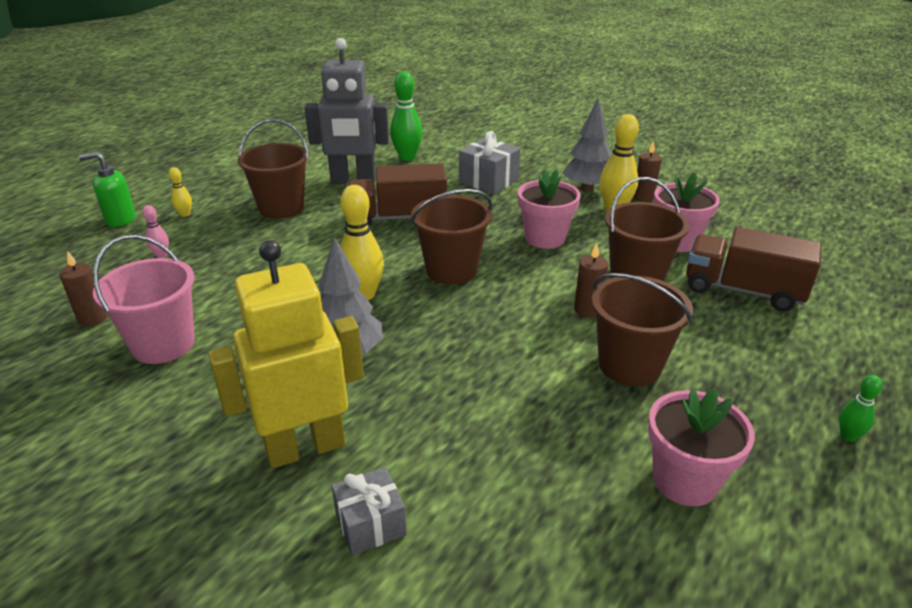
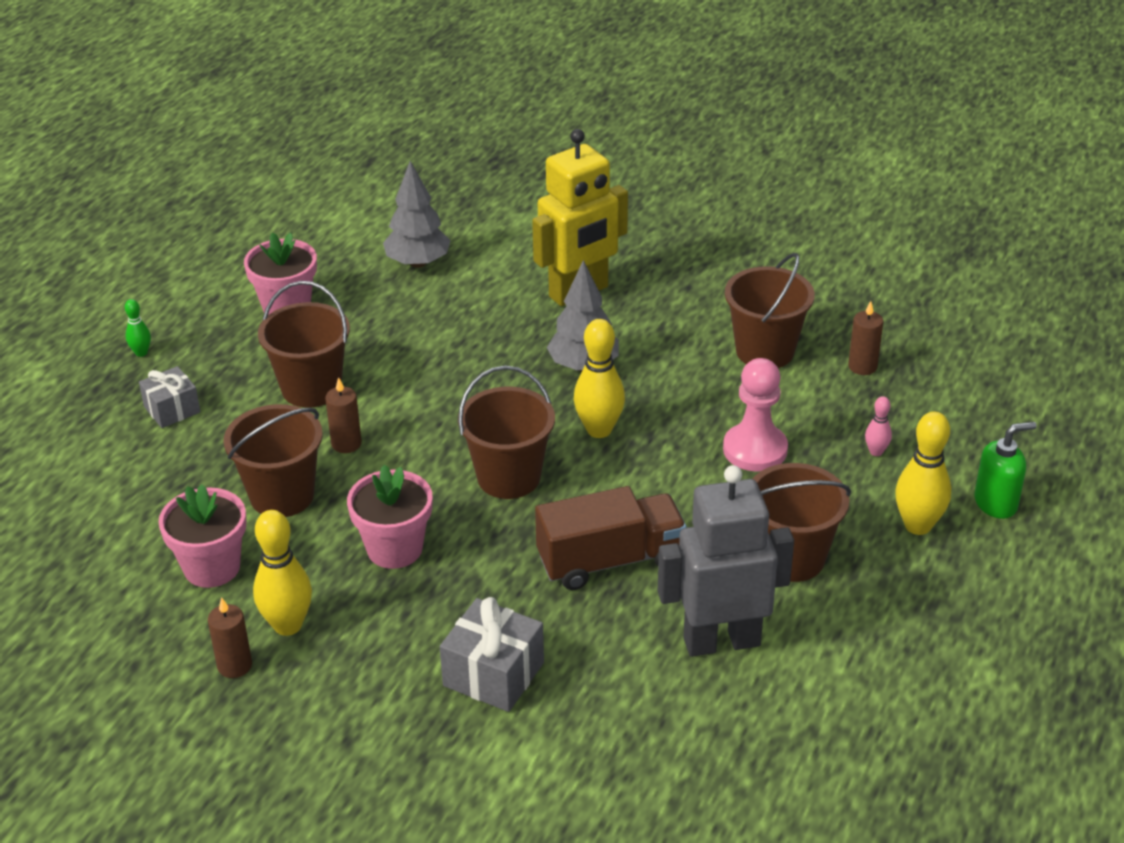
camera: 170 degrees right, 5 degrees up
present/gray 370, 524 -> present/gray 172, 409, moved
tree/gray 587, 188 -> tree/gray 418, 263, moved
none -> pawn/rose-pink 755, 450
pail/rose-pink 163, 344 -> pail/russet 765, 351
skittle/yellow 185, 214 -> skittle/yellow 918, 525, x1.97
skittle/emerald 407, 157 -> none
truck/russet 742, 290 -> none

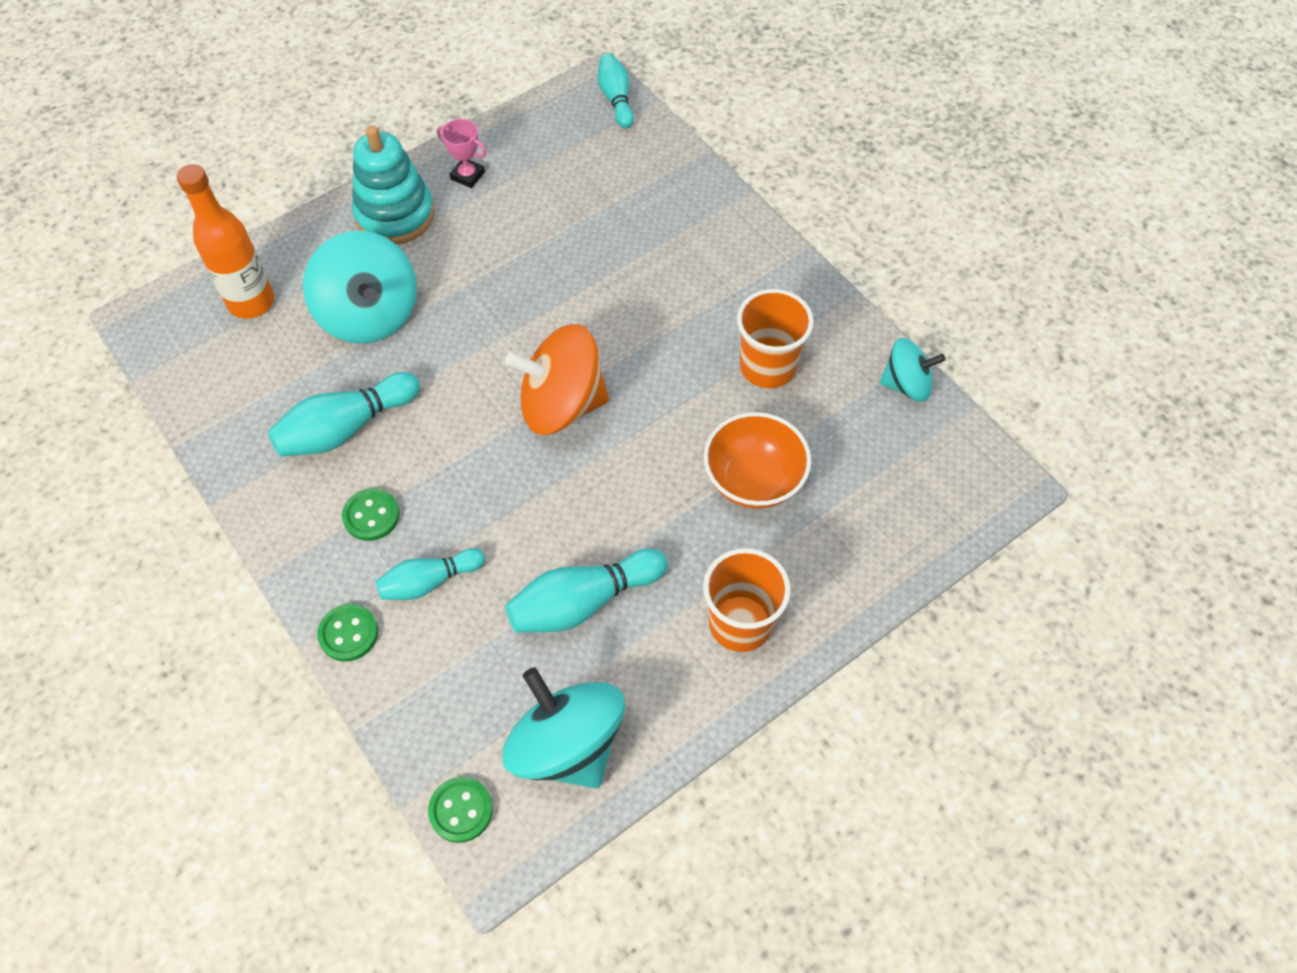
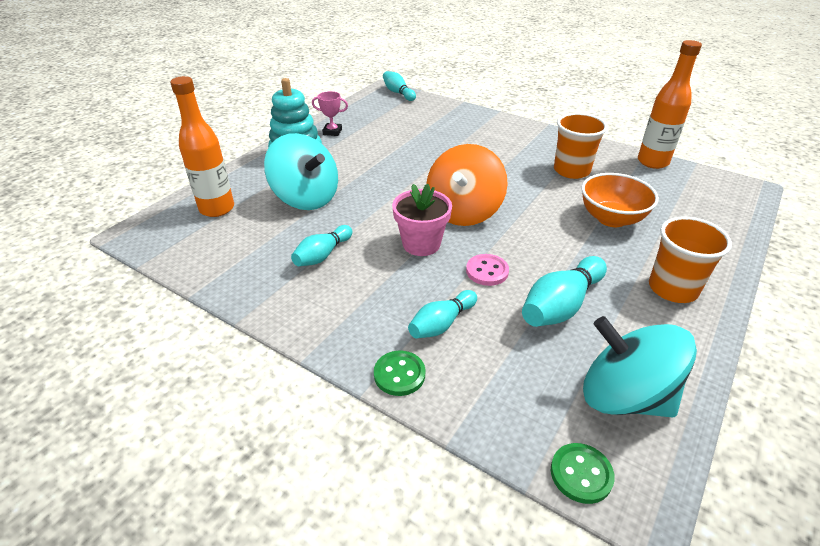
camera: 20 degrees left, 20 degrees down
skittle/teal 346, 428 -> skittle/teal 323, 255, x0.66
none -> potted plant/rose-pink 421, 244
spinning top/orange 561, 404 -> spinning top/orange 464, 211, 45 degrees counterclockwise
none -> shirt button/rose-pink 487, 271
spinning top/teal 906, 384 -> flask/orange 652, 162
shirt button/emerald 371, 515 -> none

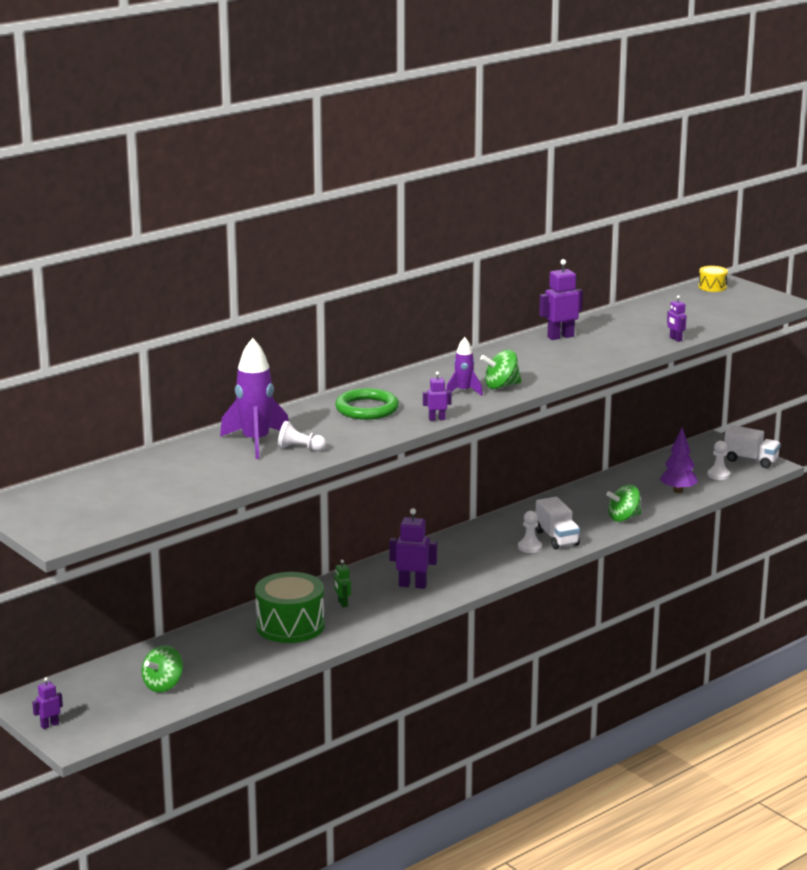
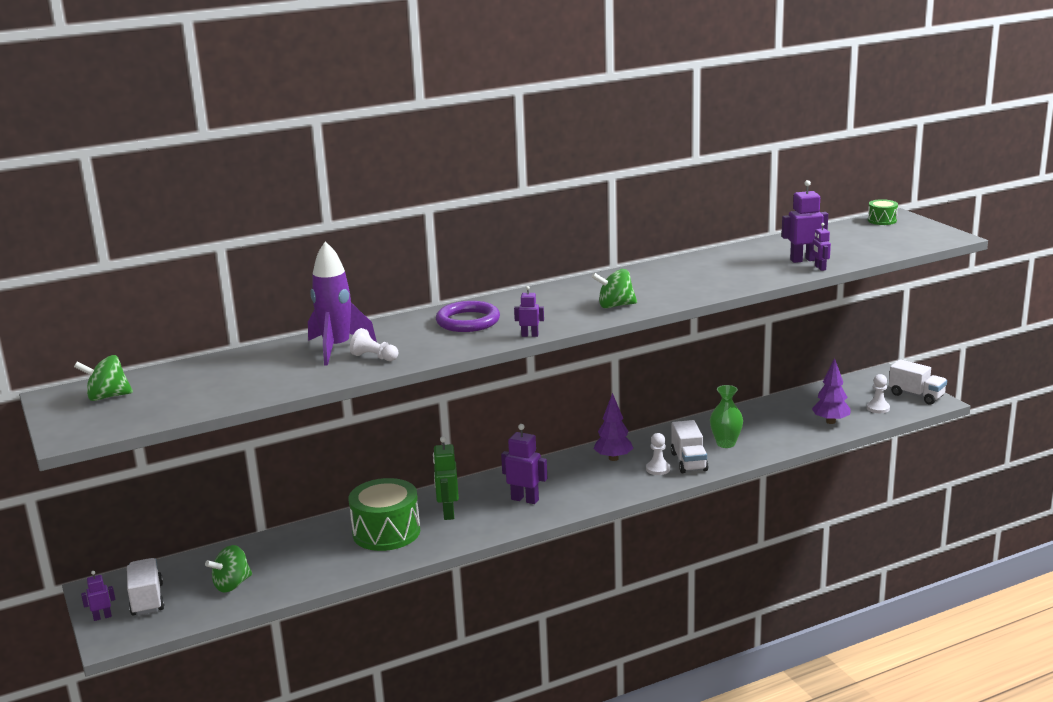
camera: 15 degrees right, 0 degrees up
spinning top/emerald 623, 518 -> spinning top/emerald 107, 397, moved
none -> truck/pure white 147, 600
robot/emerald 342, 603 -> robot/emerald 448, 513, x1.76
hoop/emerald 367, 409 -> hoop/royal purple 468, 321
none -> tree/royal purple 613, 458
none -> flower vase/emerald 725, 443
robot/royal purple 560, 337 -> robot/royal purple 803, 260, moved
snare drum/yellow 712, 287 -> snare drum/emerald 882, 220
spaceship/royal purple 463, 391 -> none

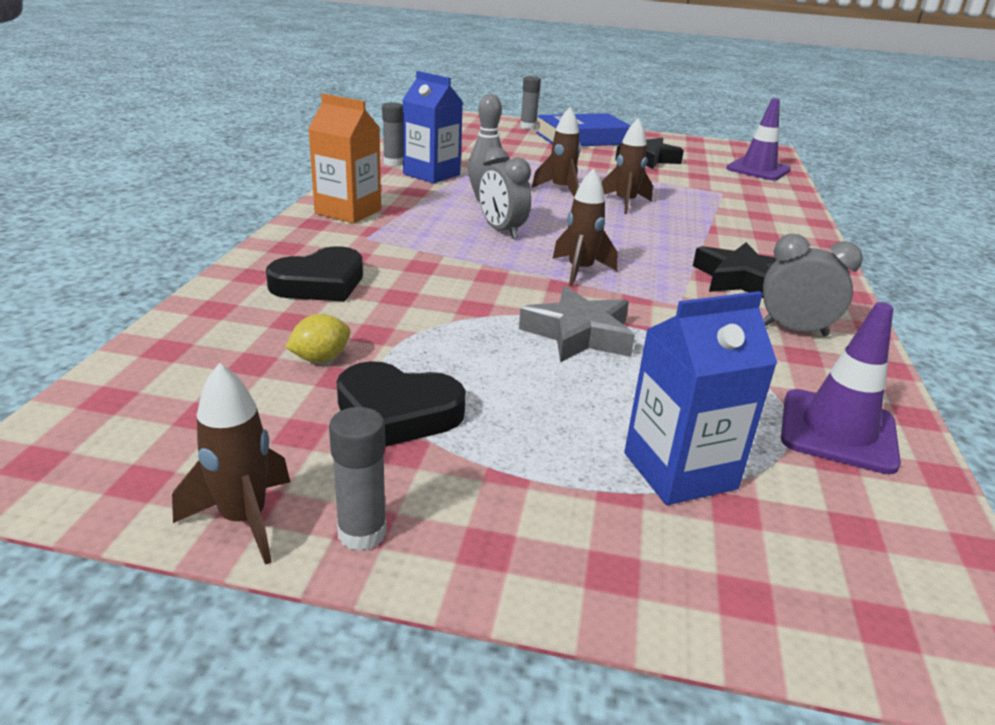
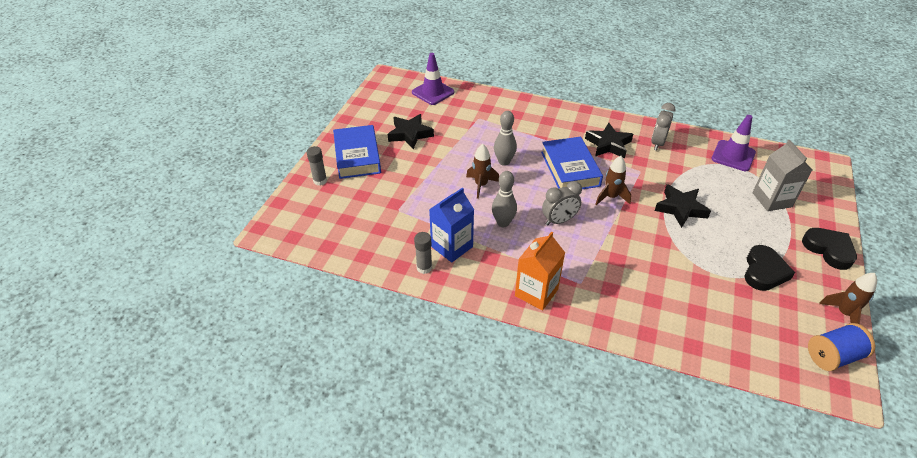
camera: 80 degrees left, 15 degrees up
spaceship/russet 625, 203 -> skittle/gray 504, 162
none -> book/blue 570, 169
star/gray 579, 334 -> star/black 680, 208
carton/blue 679, 471 -> carton/gray 772, 200
heart/black 320, 283 -> heart/black 829, 250, moved
none -> spool/blue 833, 356
citrus fruit/yellow 320, 358 -> none
glue stick/gray 362, 533 -> none

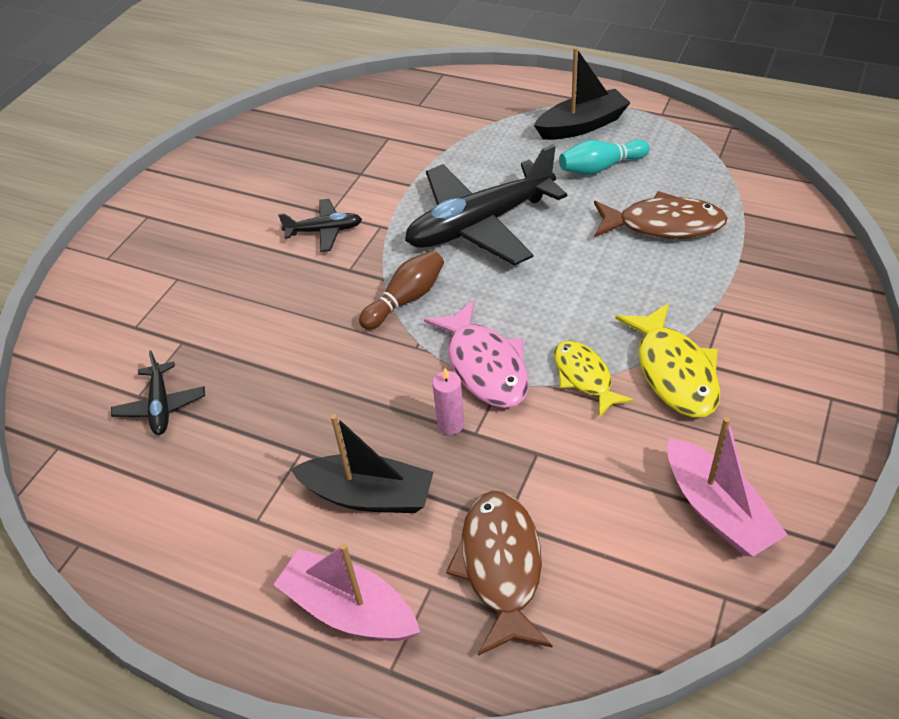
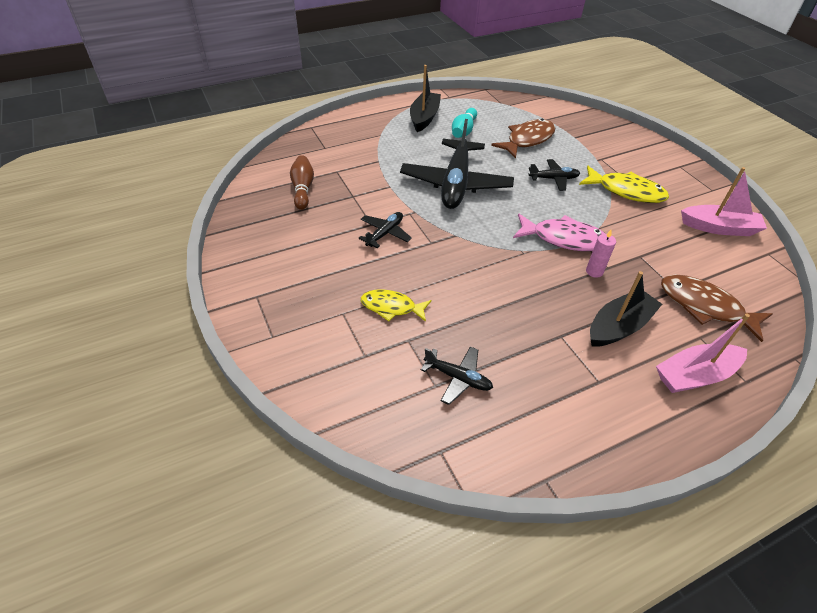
camera: 55 degrees left, 0 degrees up
skittle/russet 406, 299 -> skittle/russet 303, 189, moved
fish figure/yellow 584, 377 -> fish figure/yellow 391, 307, moved
none -> toy plane/black 553, 179

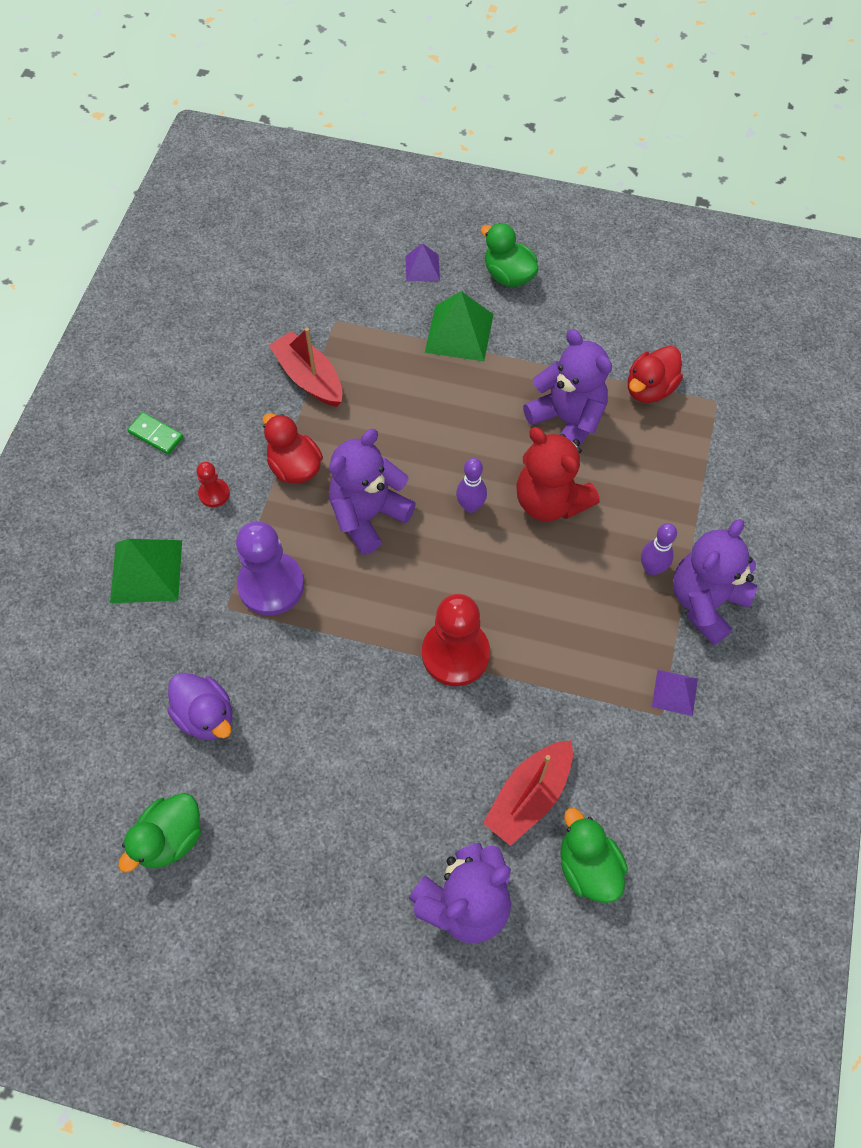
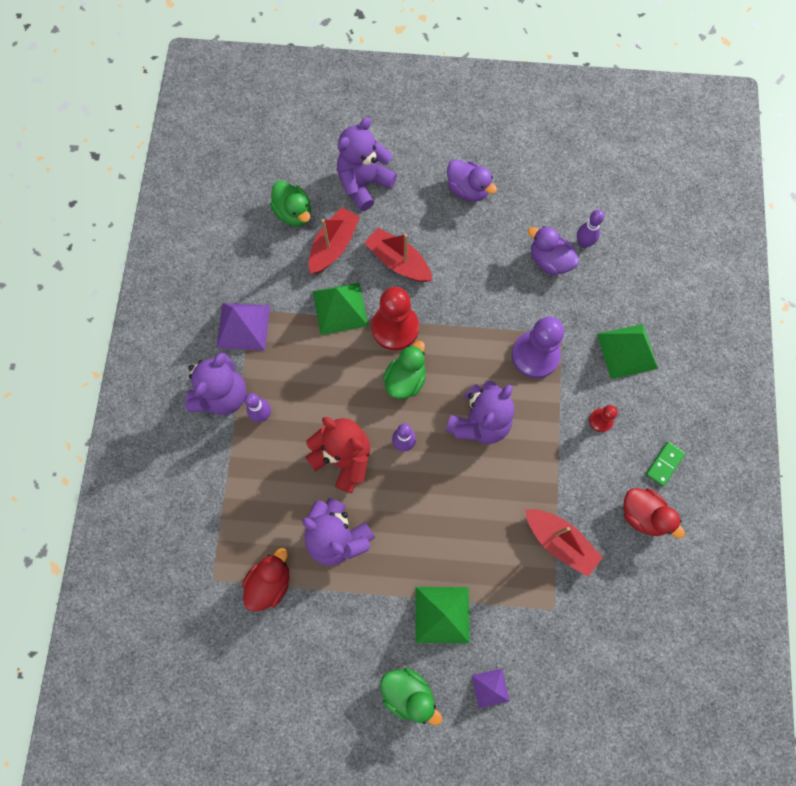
camera: 170 degrees right, 10 degrees up
pyramid/royal purple 674, 692 -> pyramid/royal purple 243, 326, x1.74
none -> pyramid/emerald 340, 308
none -> boat/scarlet 398, 262
duck/emerald 170, 838 -> duck/emerald 405, 380, moved
none -> duck/royal purple 468, 190
none -> skittle/royal purple 583, 243
duck/scarlet 294, 467 -> duck/scarlet 643, 515, moved
domino tile/emerald 156, 435 -> domino tile/emerald 664, 464, 75 degrees counterclockwise

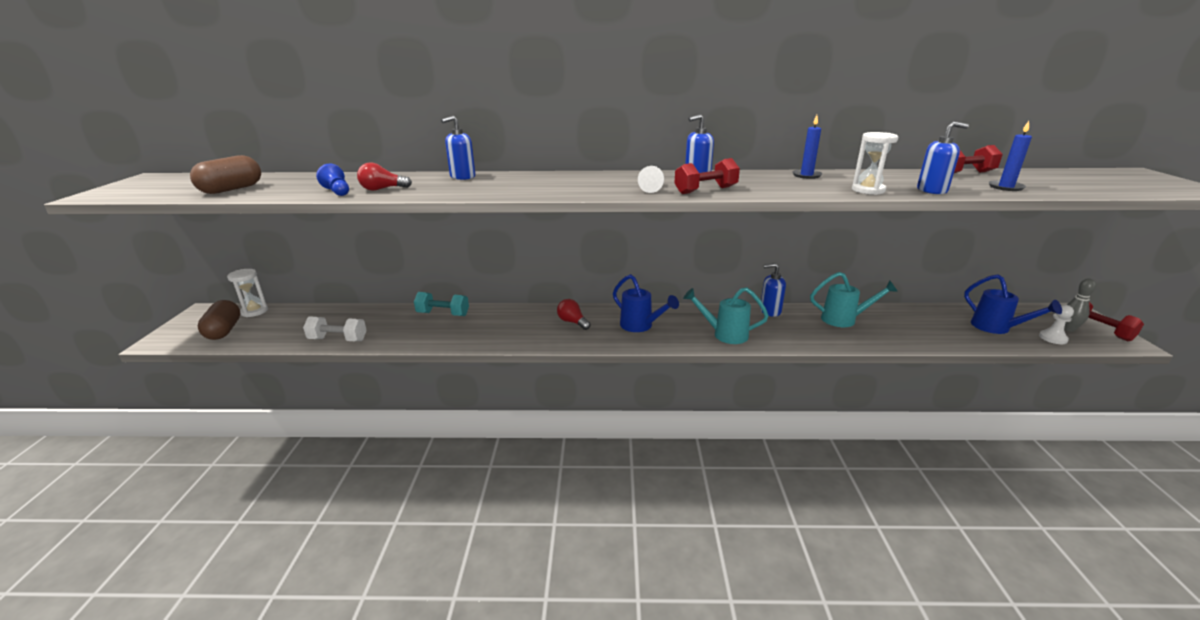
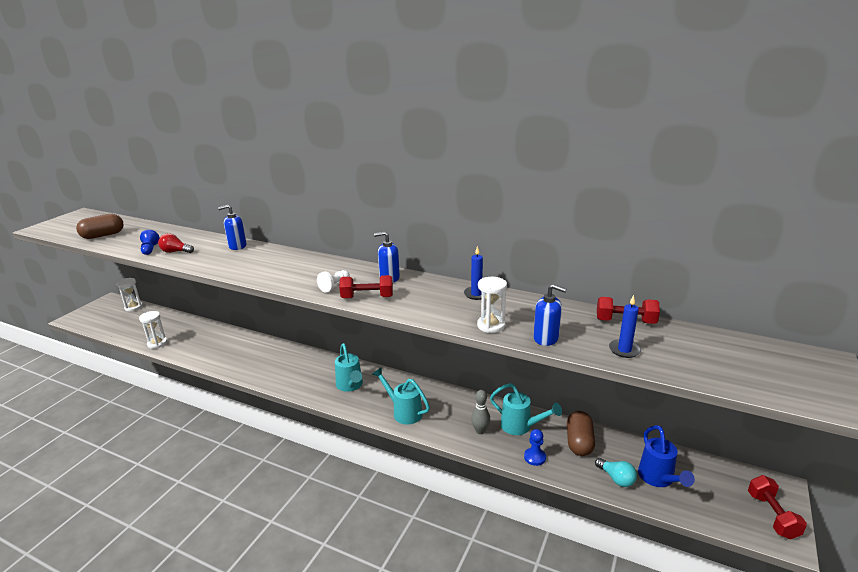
camera: 25 degrees right, 0 degrees up
hand weight/pure white 338, 339 -> hourglass/pure white 157, 343
sprinkling can/blue 640, 326 -> sprinkling can/teal 350, 386
skittle/gray 1068, 329 -> skittle/gray 480, 431, moved
none -> pawn/blue 534, 457
pill shape/russet 224, 331 -> pill shape/russet 579, 442, moved
none -> light bulb/teal 616, 479
hand weight/teal 443, 314 -> none
light bulb/scarlet 572, 322 -> none
pump bottle/blue 770, 311 -> none
pawn/pure white 1053, 338 -> none

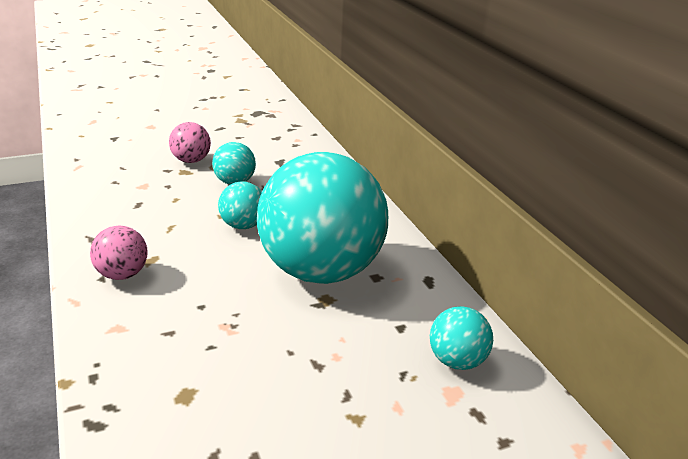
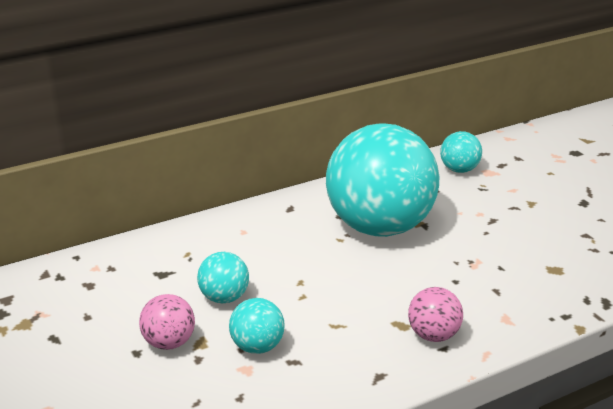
camera: 95 degrees left, 0 degrees up
ball/teal 243, 225 -> ball/teal 257, 346, moved

